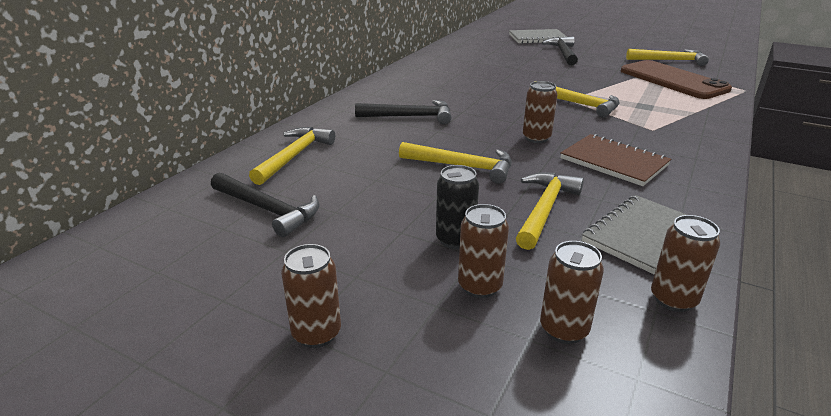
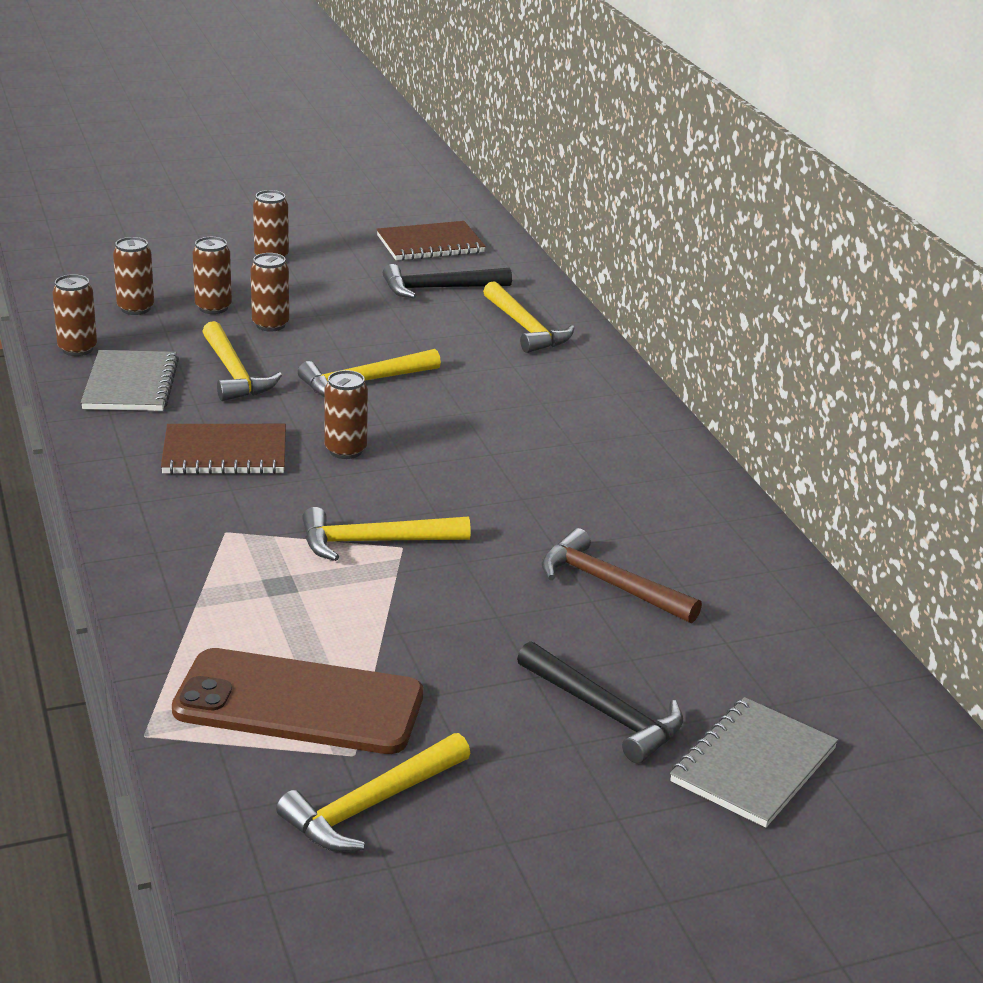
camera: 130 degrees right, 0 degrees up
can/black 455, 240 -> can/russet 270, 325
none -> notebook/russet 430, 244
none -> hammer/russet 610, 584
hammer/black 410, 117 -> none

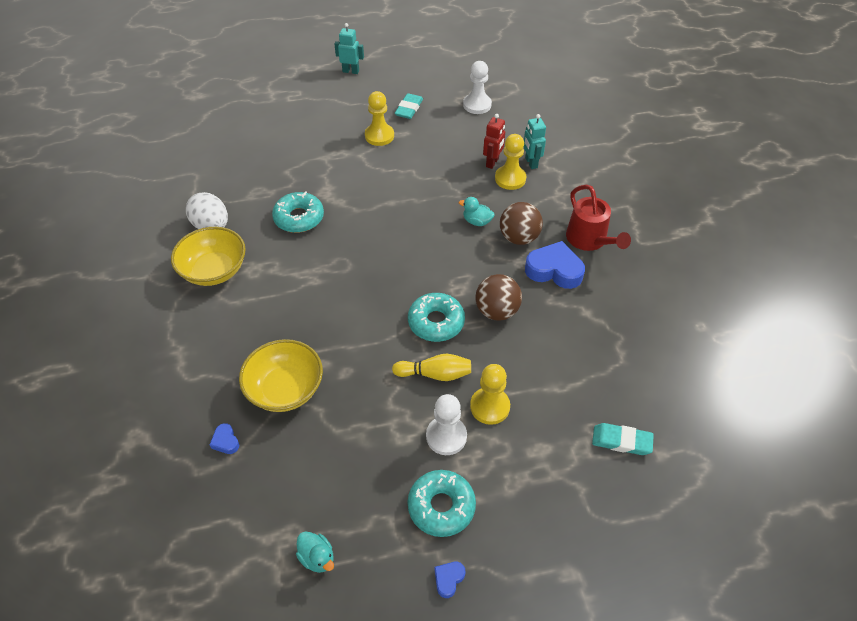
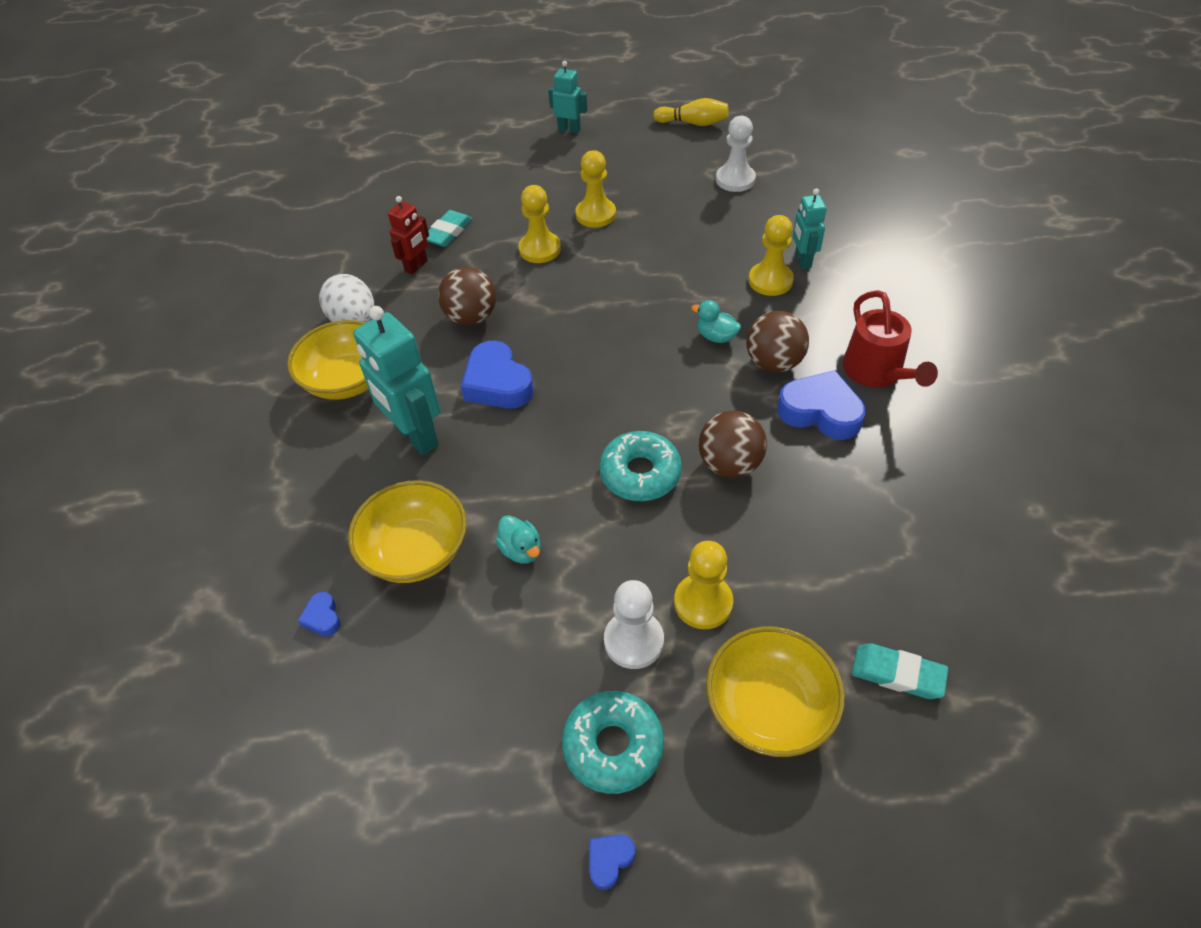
camera: 10 degrees right, 0 degrees up
none -> robot/teal 415, 436
robot/scarlet 492, 162 -> robot/scarlet 416, 266, moved
gum eraser/teal 409, 109 -> gum eraser/teal 448, 232, moved
glazed donut/teal 299, 218 -> ball/russet 471, 317
none -> heart/blue 497, 383
duck/teal 317, 557 -> duck/teal 521, 550, moved
none -> pawn/yellow 540, 249
skittle/yellow 435, 374 -> skittle/yellow 693, 123, moved
none -> bowl/yellow 769, 707

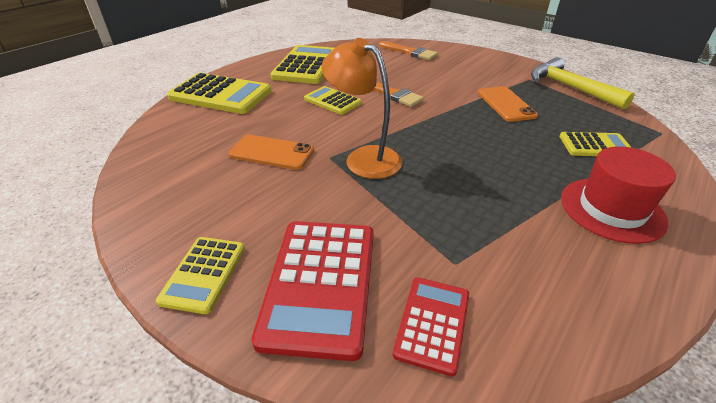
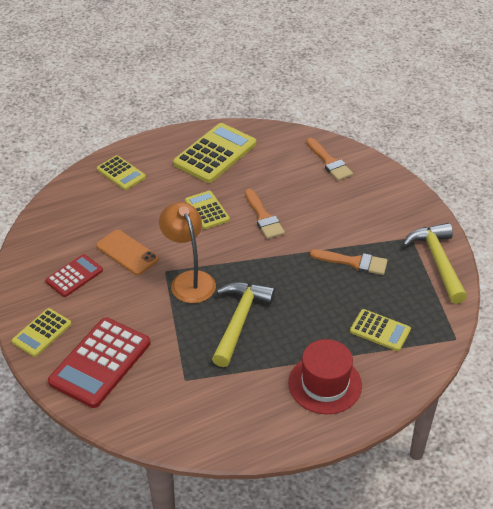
camera: 25 degrees right, 5 degrees up
calculator/scarlet 432, 324 -> calculator/scarlet 74, 276, moved
calculator/yellow 220, 95 -> calculator/yellow 121, 173, x0.57
none -> hammer/yellow 239, 321
phone/orange 506, 104 -> paint brush/orange 353, 262

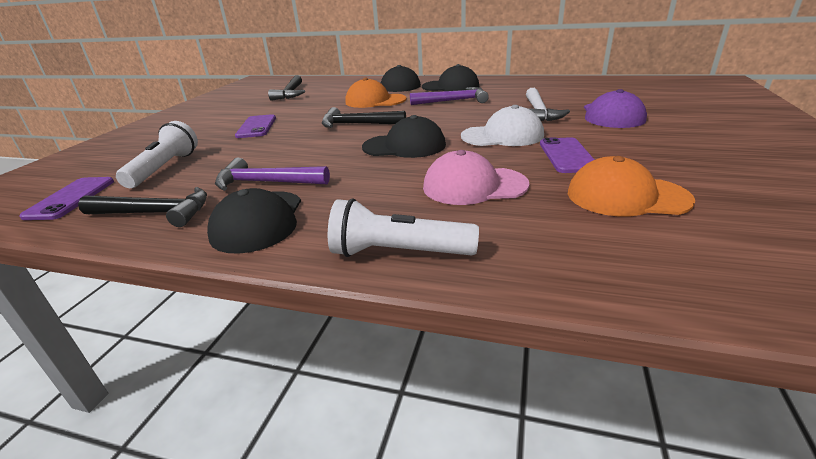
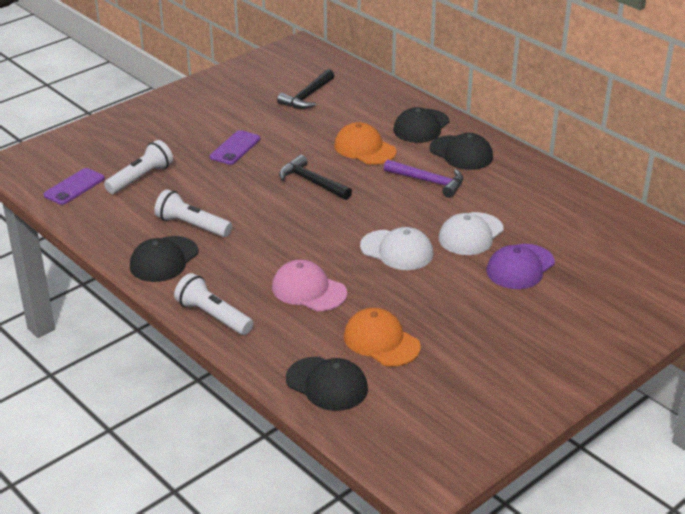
camera: 30 degrees right, 5 degrees up
hammer/royal purple 266, 182 -> pocket torch/pure white 192, 226
baseball cap/black 404, 146 -> baseball cap/black 327, 384, moved
hammer/pure white 538, 112 -> baseball cap/pure white 470, 234
hammer/black 155, 213 -> none
phone/royal purple 567, 155 -> none

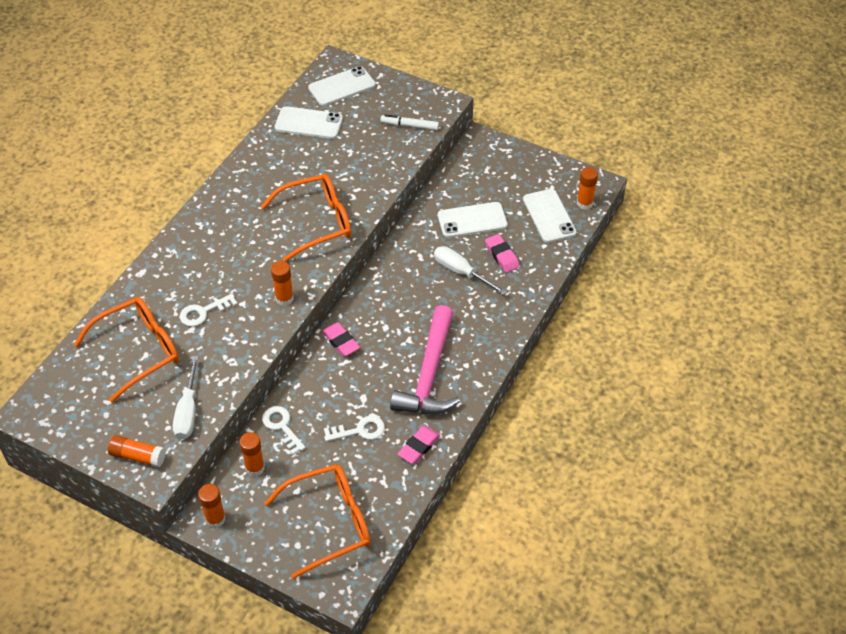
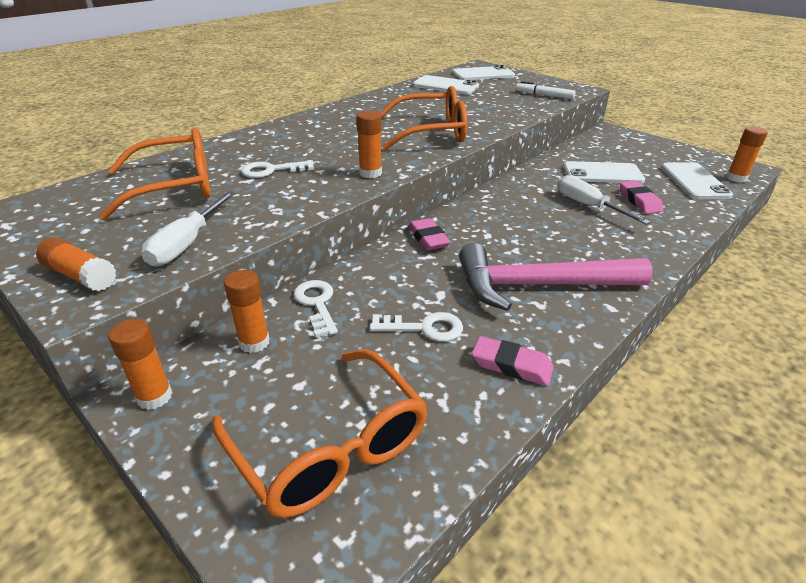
camera: 15 degrees right, 15 degrees down
glasses/orange 328, 523 -> glasses/orange 328, 445, 60 degrees clockwise
hammer/rose-pink 429, 374 -> hammer/rose-pink 539, 285, 60 degrees clockwise
gum eraser/rose-pink 419, 447 -> gum eraser/rose-pink 511, 365, 60 degrees clockwise

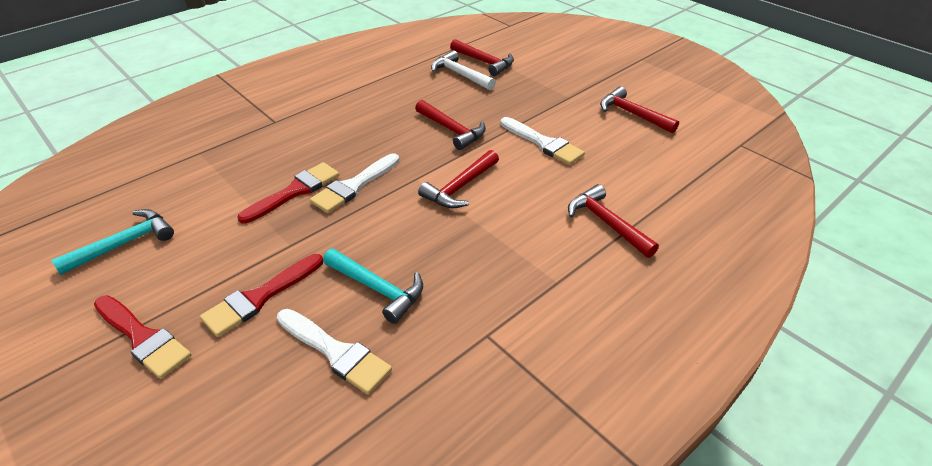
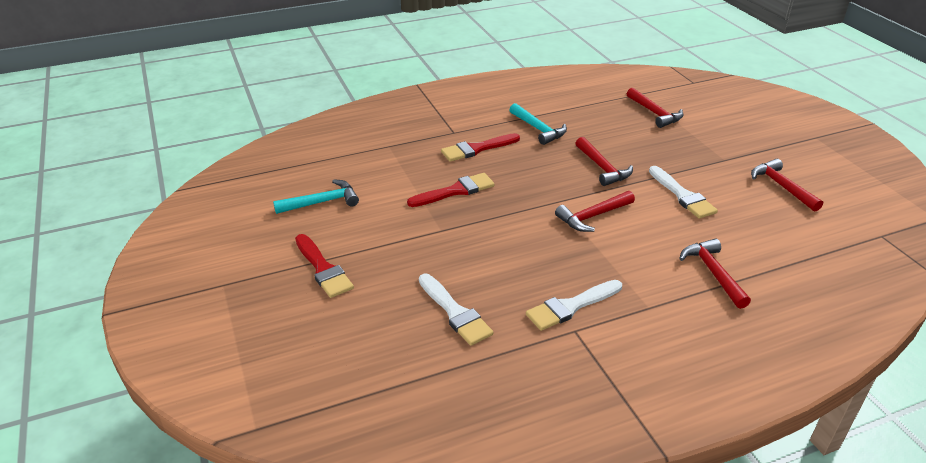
camera: 20 degrees right, 5 degrees down
paint brush/scarlet 260, 297 -> paint brush/scarlet 477, 149, moved
hammer/teal 377, 289 -> hammer/teal 538, 129, moved
paint brush/pure white 354, 186 -> paint brush/pure white 571, 306, moved
hammer/pure white 460, 74 -> none

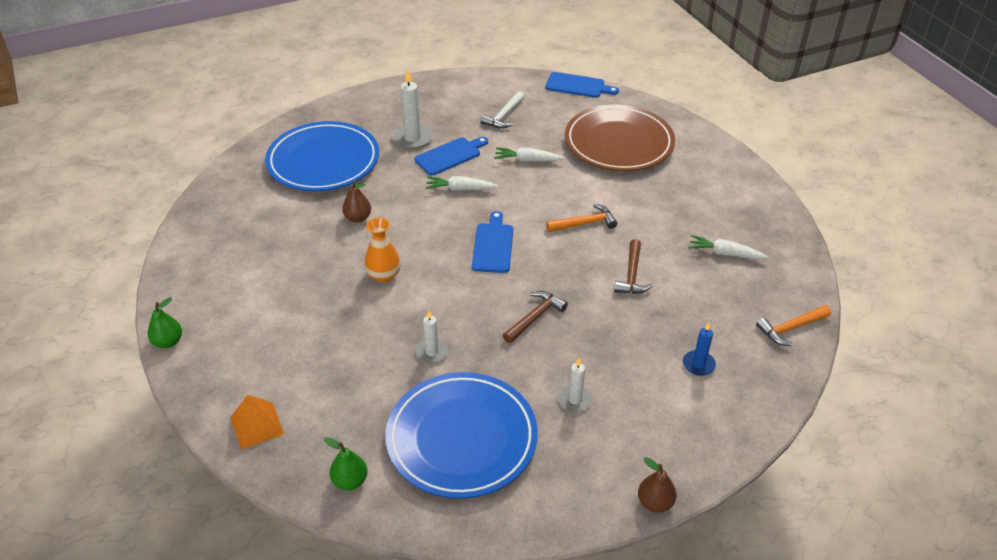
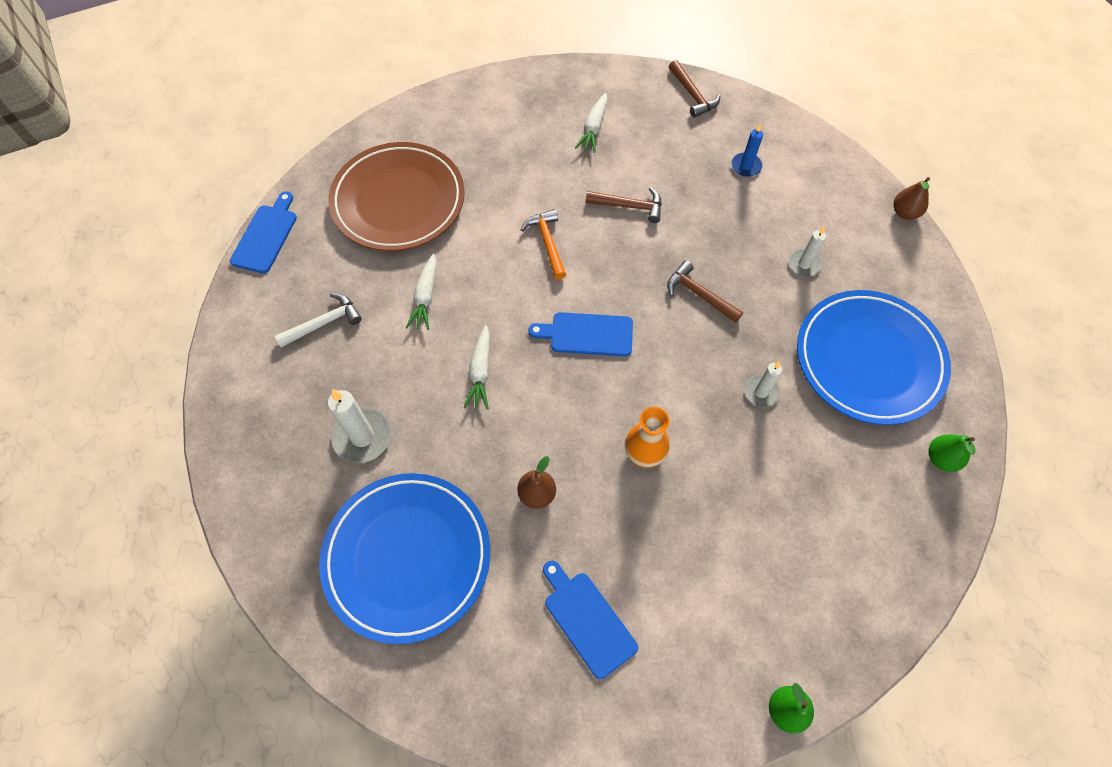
camera: 90 degrees left, 20 degrees up
hammer/pure white 504, 116 -> hammer/pure white 324, 323, 60 degrees counterclockwise
bread board/blue 450, 155 -> bread board/blue 587, 620, moved
hammer/orange 791, 328 -> hammer/russet 692, 95
pyramid/orange 256, 425 -> none

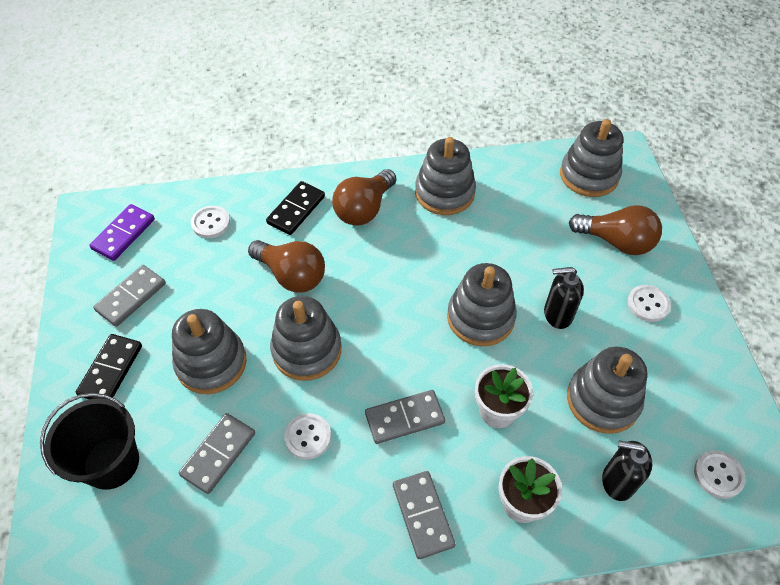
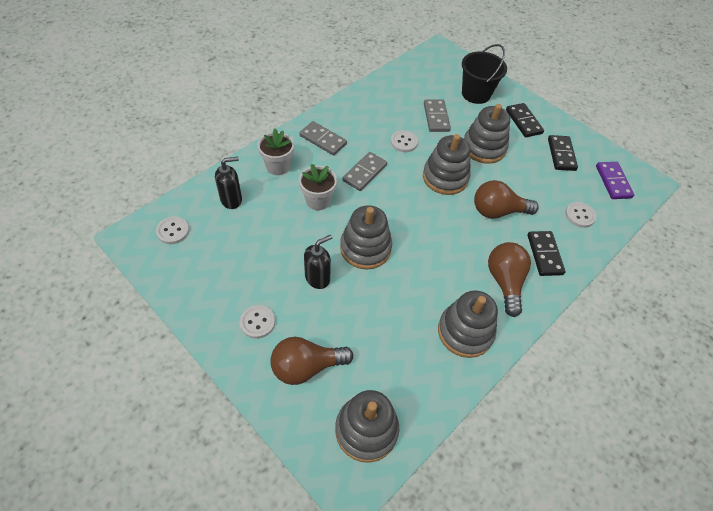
camera: 140 degrees right, 0 degrees up
domino tile/gray 131, 297 -> domino tile/black 561, 154
stacking rings/gray 603, 400 -> none

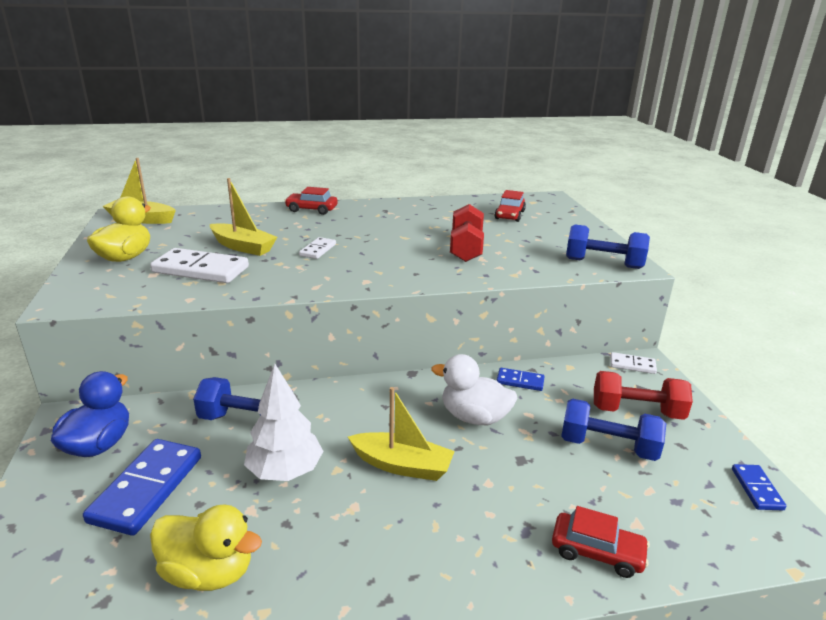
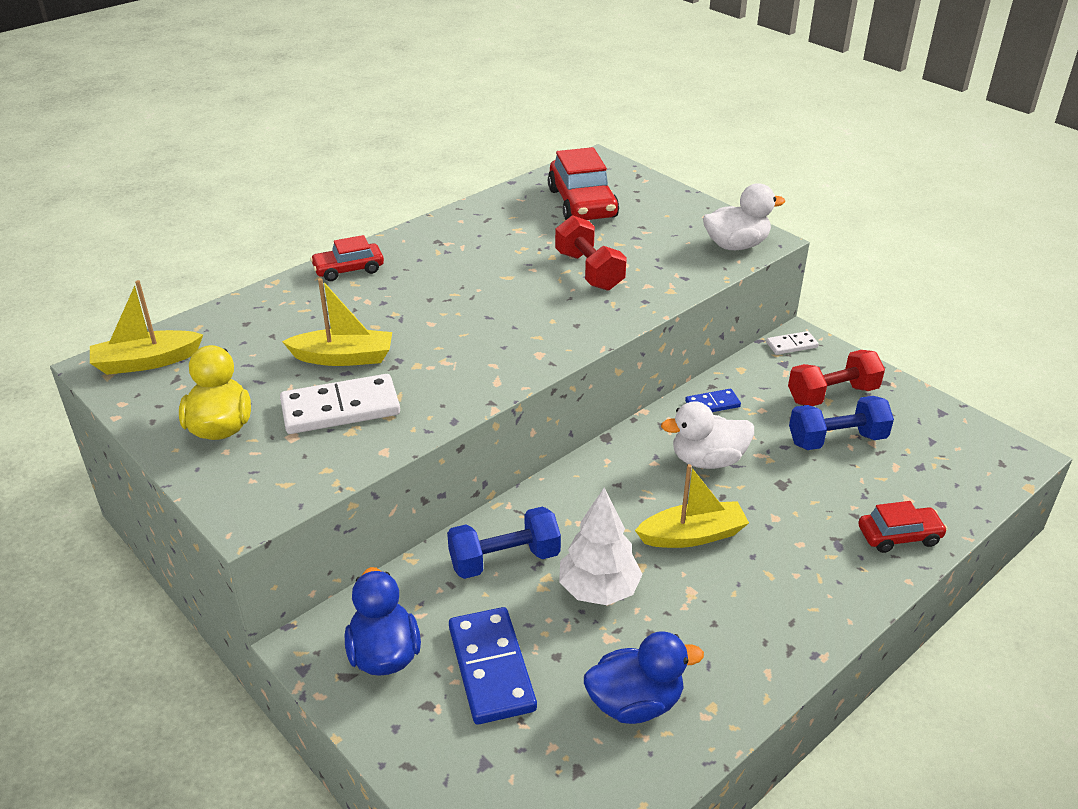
camera: 30 degrees left, 10 degrees up
automobile/scarlet 509, 215 -> automobile/scarlet 582, 203, x1.69
duck/yellow 209, 572 -> duck/blue 635, 703
hand weight/blue 603, 263 -> duck/pure white 736, 245
domino tile/pure white 318, 250 -> none
domino tile/blue 757, 489 -> none

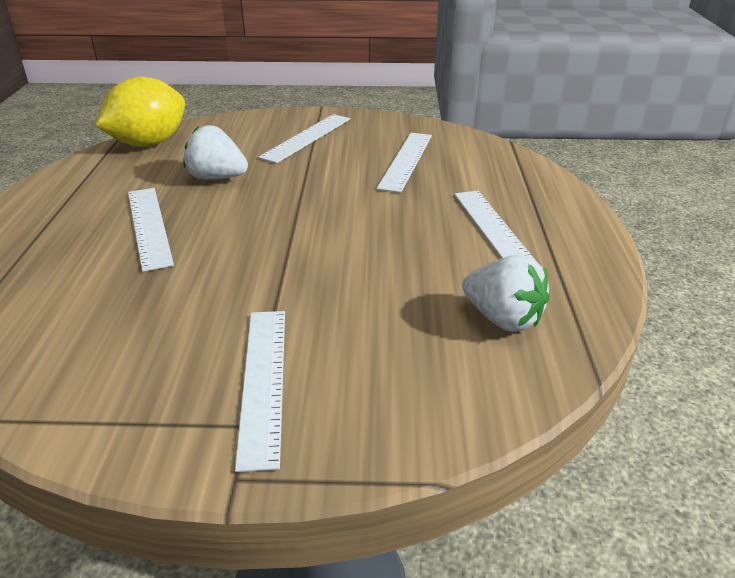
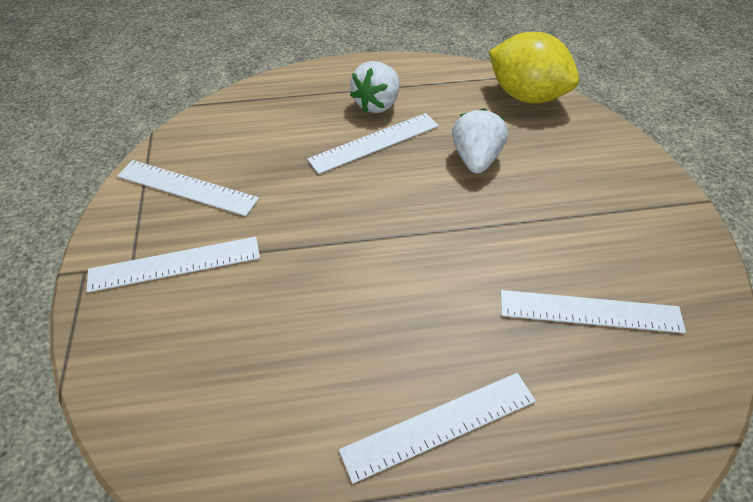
camera: 80 degrees right, 15 degrees up
measuring stick/pure white 306, 137 -> measuring stick/pure white 187, 187, moved
toy strawberry/pure white 503, 319 -> toy strawberry/pure white 377, 104, moved

